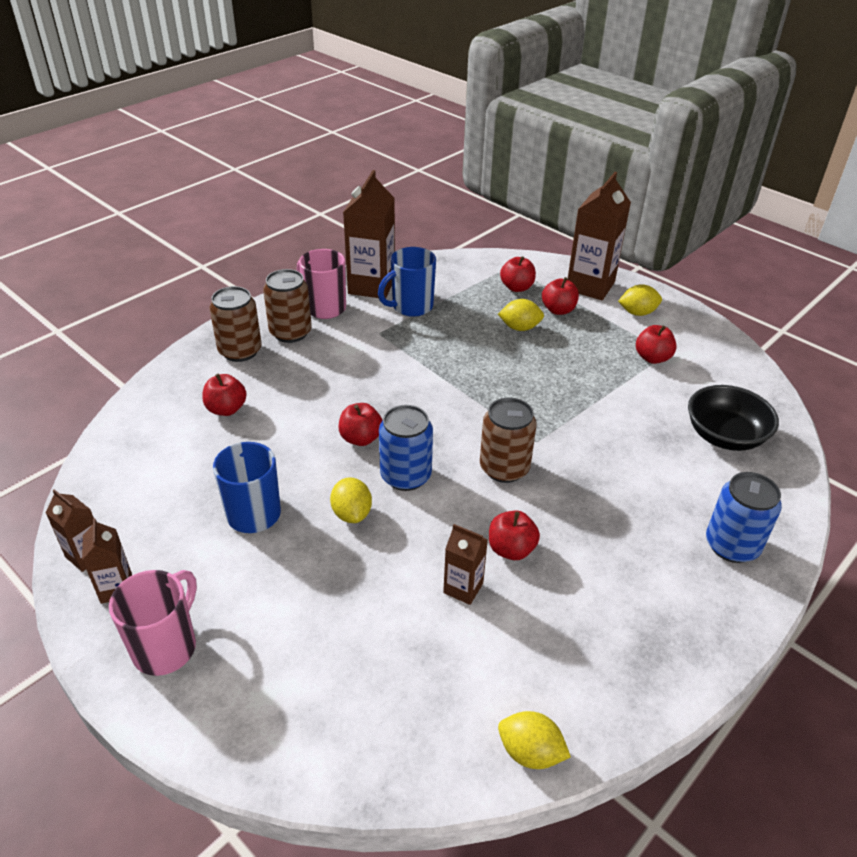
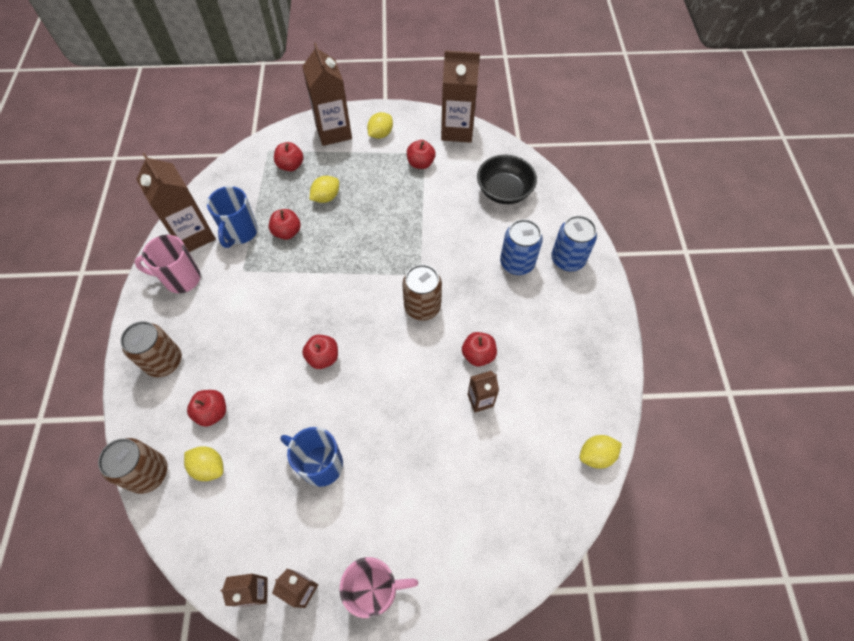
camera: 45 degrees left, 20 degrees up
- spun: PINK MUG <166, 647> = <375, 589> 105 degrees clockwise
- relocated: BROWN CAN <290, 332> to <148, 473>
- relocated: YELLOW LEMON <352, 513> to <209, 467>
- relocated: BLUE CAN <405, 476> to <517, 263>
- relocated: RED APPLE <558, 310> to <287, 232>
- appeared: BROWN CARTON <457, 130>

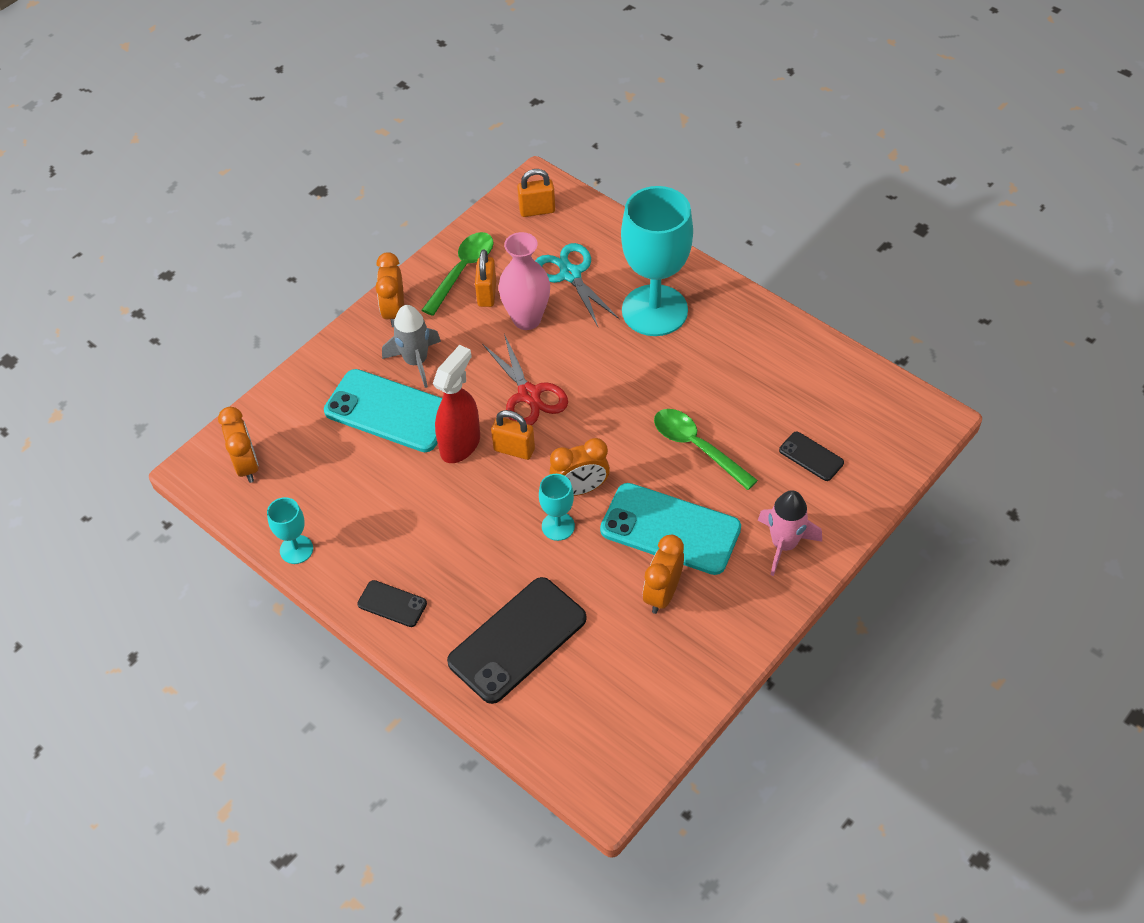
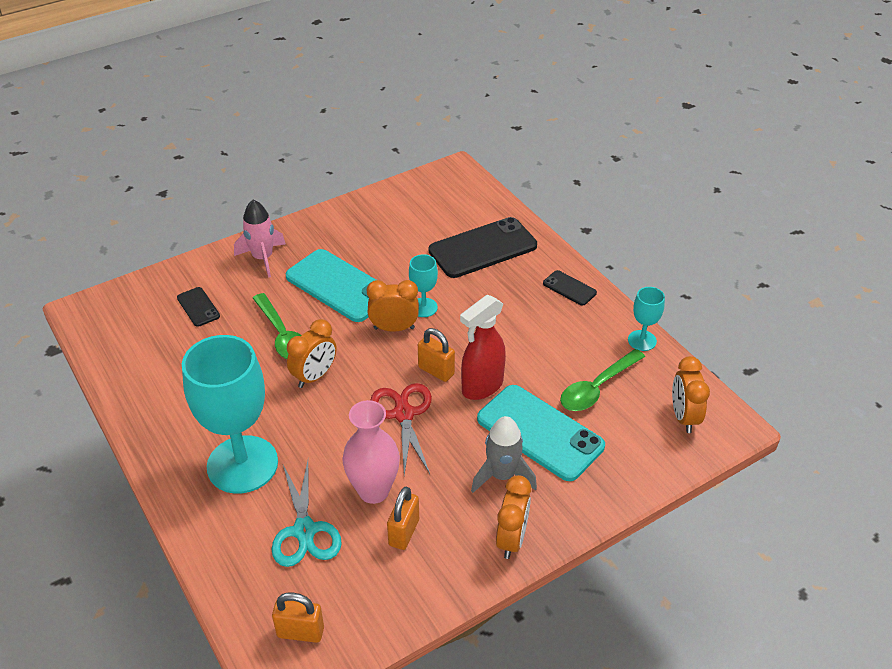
camera: 165 degrees left, 10 degrees down
- relocated: GREEN SPOON <462, 271> to <597, 388>
- relocated: ORANGE CLOCK <662, 594> to <314, 376>

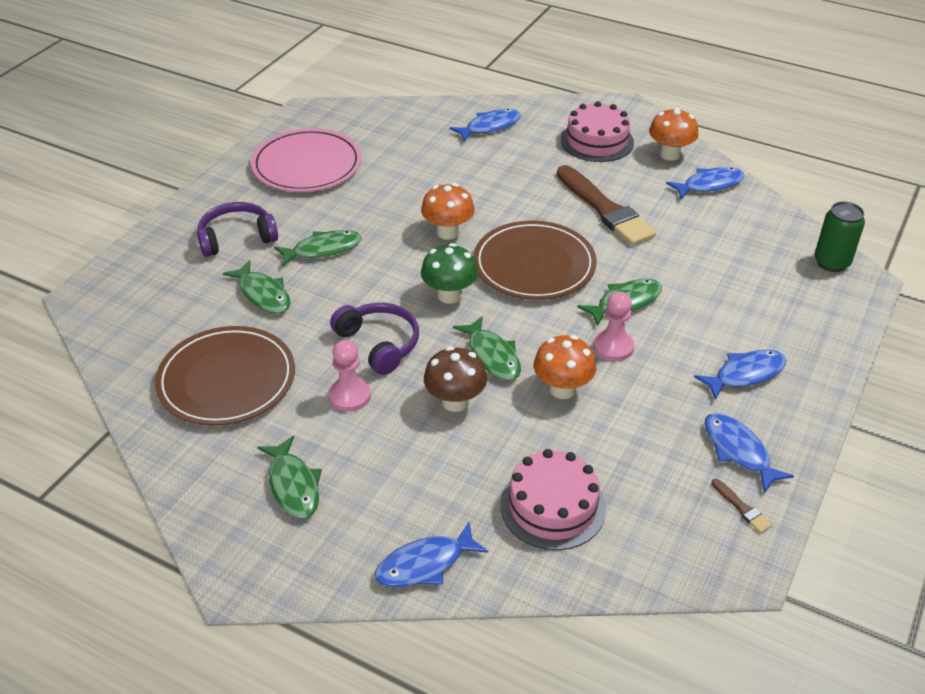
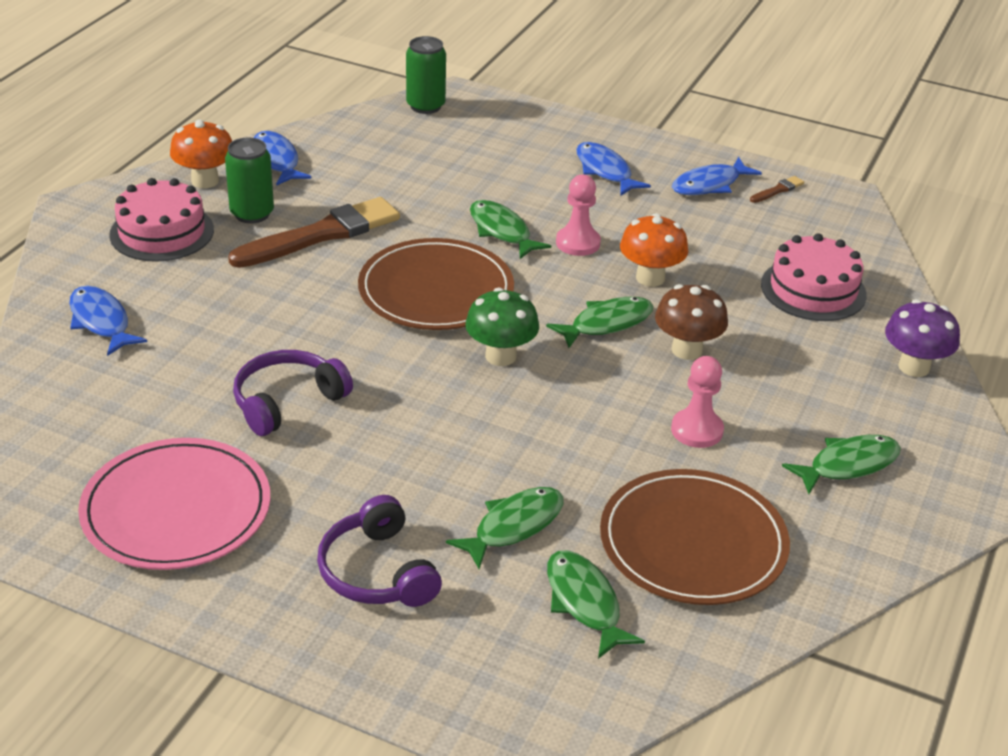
camera: 95 degrees left, 5 degrees down
- relocated: GREEN FISH <323, 249> to <584, 603>
- relocated: PURPLE HEADPHONES <379, 344> to <287, 401>
- exchanged: BLUE FISH <425, 564> to PURPLE MUSHROOM <914, 367>
- missing: ORANGE MUSHROOM <448, 232>
- appeared: GREEN CAN <252, 214>

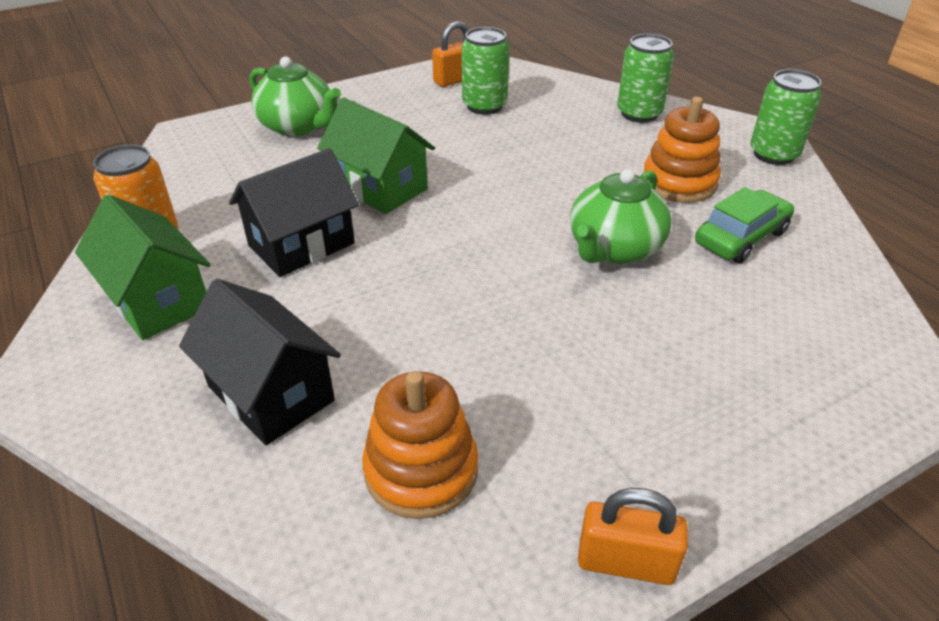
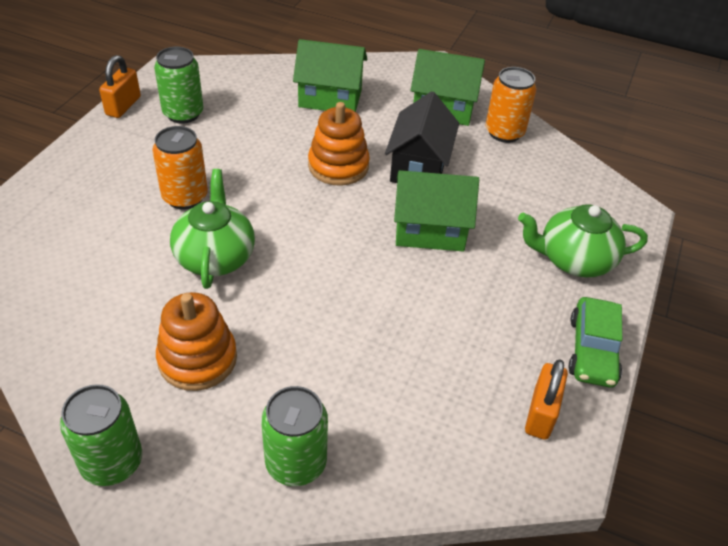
camera: 140 degrees right, 5 degrees up
- colour: BLACK HOUSE <271, 393> to GREEN HOUSE <330, 98>
- relocated: ORANGE STACKING TOY <421, 470> to <338, 166>
- relocated: GREEN CAN <484, 106> to <183, 113>
- spun: ORANGE PADLOCK <626, 562> = <123, 106> 45 degrees counterclockwise
- relocated: GREEN CAR <741, 237> to <592, 350>
- appeared: ORANGE CAN <185, 197>

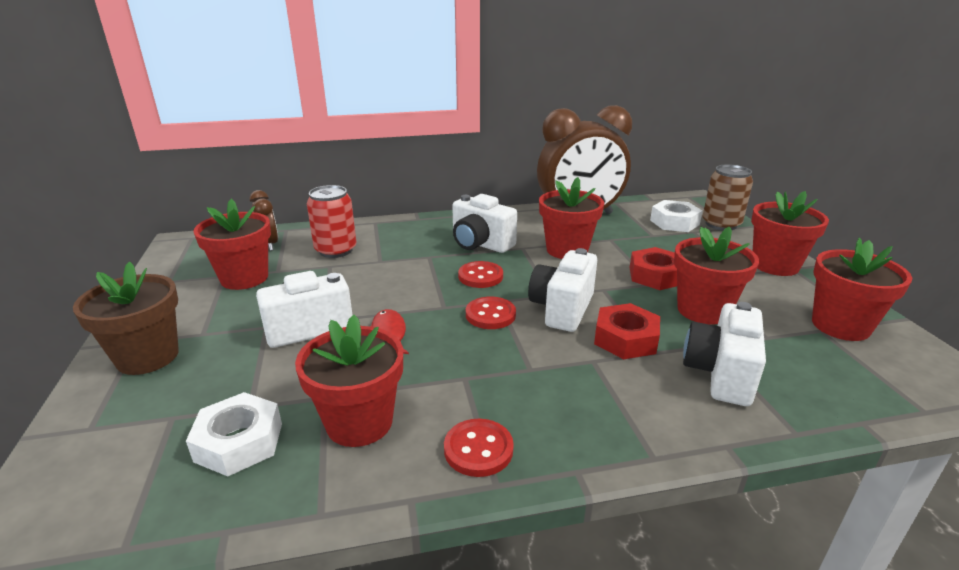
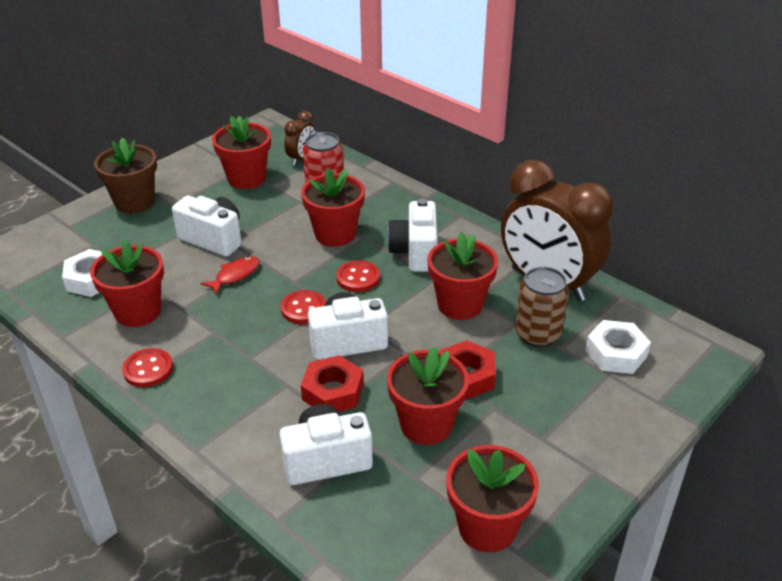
camera: 55 degrees right, 10 degrees up
- relocated: BROWN CAN <721, 224> to <538, 334>
- relocated: RED FLOWER POT <775, 265> to <335, 234>

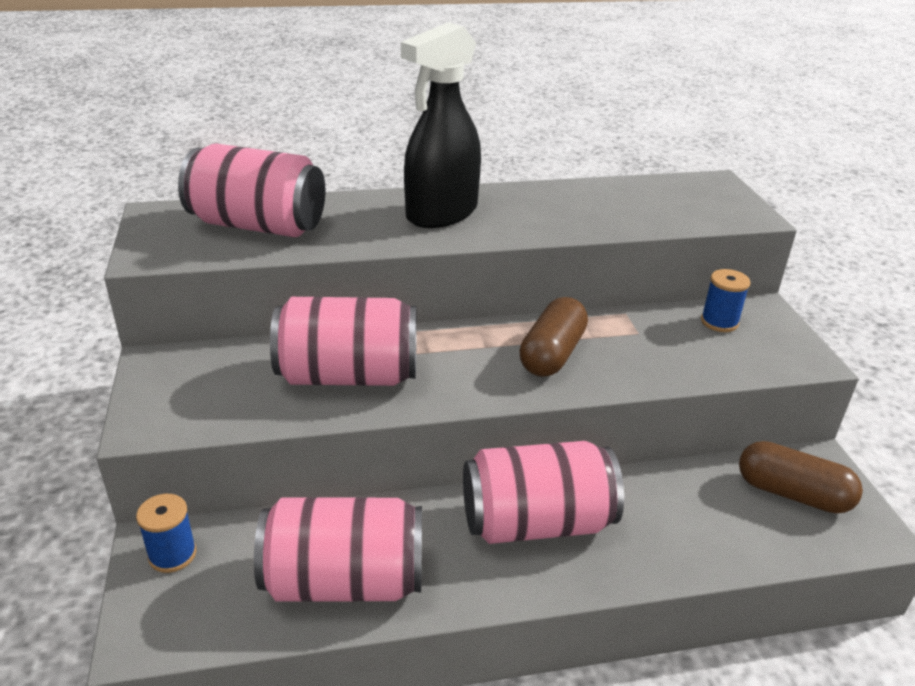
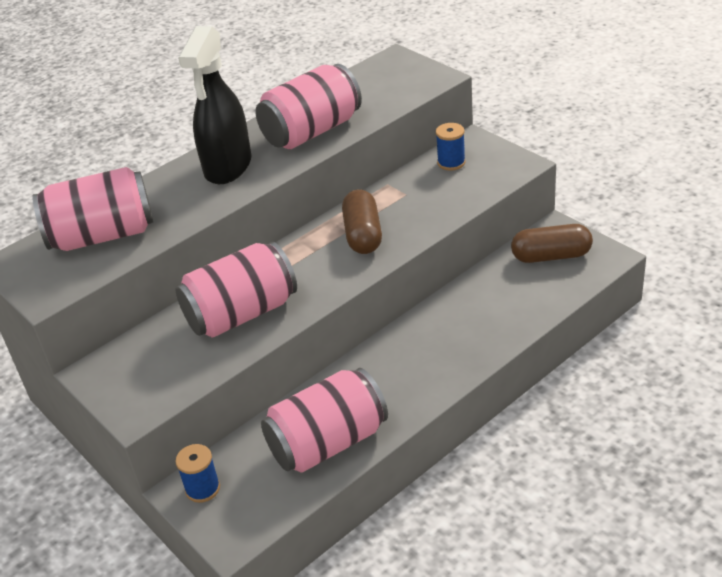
camera: 25 degrees left, 5 degrees up
- relocated: PINK CAN <536, 522> to <312, 131>

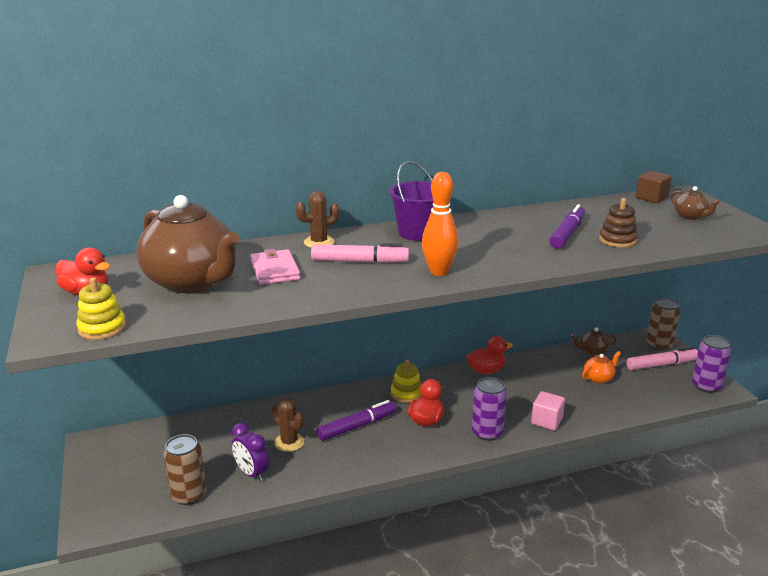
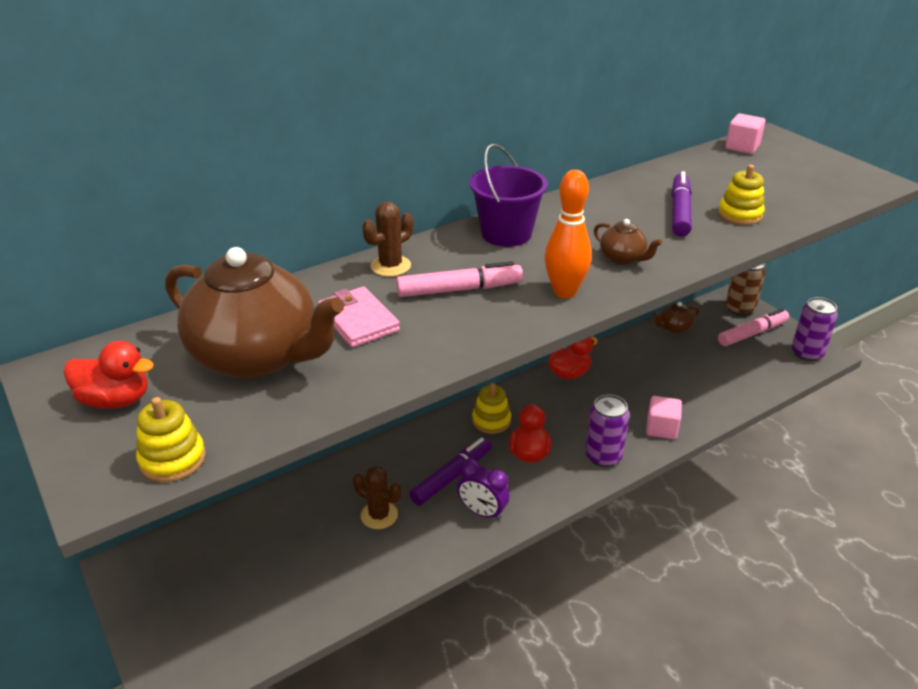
camera: 15 degrees left, 10 degrees up
- missing: BROWN CAN <189, 495>
- relocated: PURPLE CLOCK <251, 473> to <482, 512>
- missing: ORANGE TEAPOT <598, 378>
- colour: BROWN STACKING TOY <617, 240> to YELLOW STACKING TOY <740, 214>
- colour: BROWN CUBE <651, 198> to PINK CUBE <742, 147>
- relocated: BROWN TEAPOT <690, 216> to <623, 259>

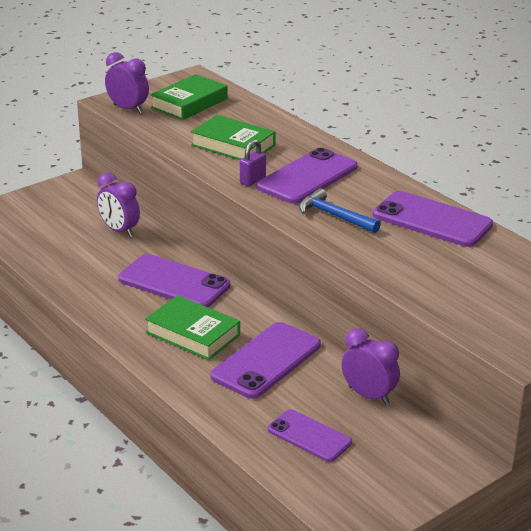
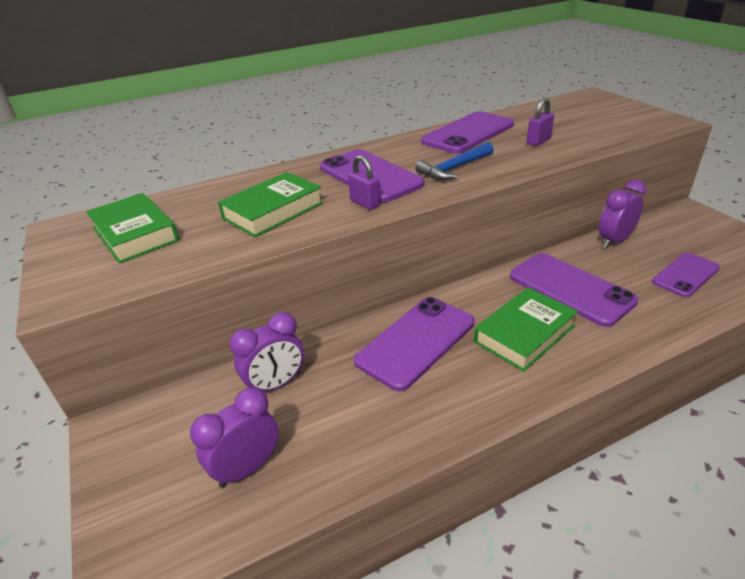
camera: 75 degrees left, 5 degrees up
- relocated: PURPLE CLOCK <128, 109> to <247, 468>
- appeared: PURPLE PADLOCK <538, 141>

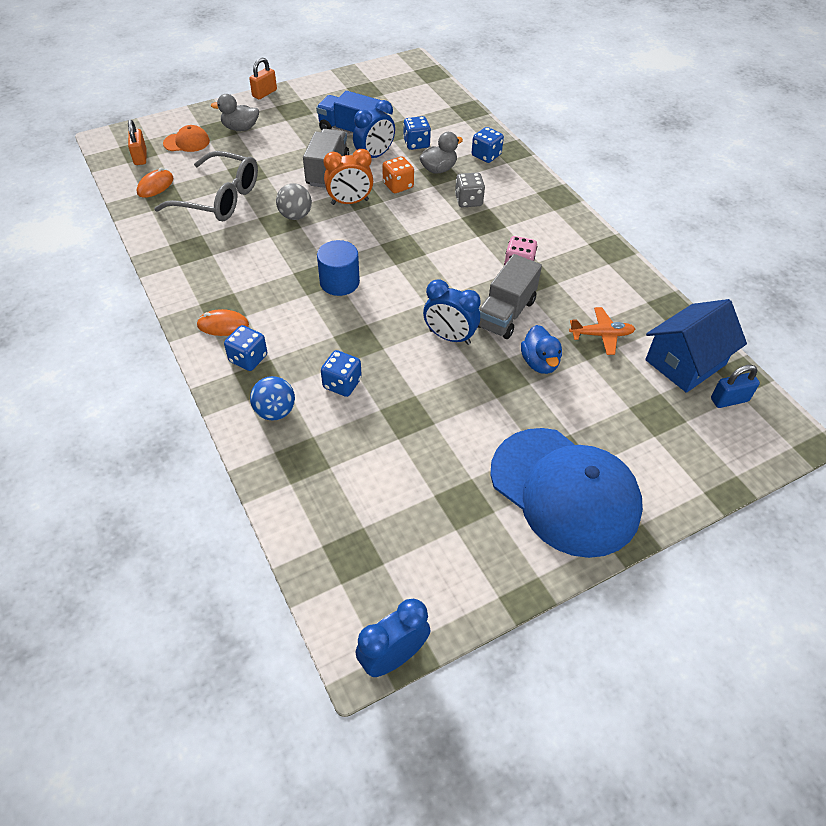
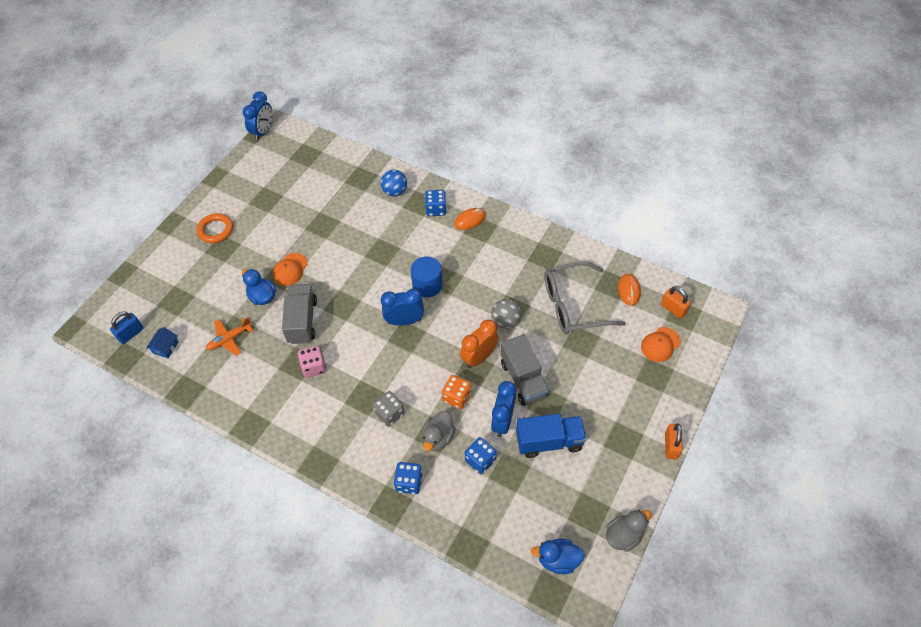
camera: 150 degrees right, 5 degrees up
- relocated: GREY DUCK <240, 128> to <623, 536>
- missing: BLUE DICE <342, 384>
- relocated: BLUE CLOCK <449, 337> to <404, 321>
- exchanged: BLUE CAP <565, 491> to ORANGE RING <215, 230>
- size: BLUE HOUSE <685, 362> = <165, 347> x0.45
- appeared: ORANGE CAP <290, 269>
- appeared: BLUE DUCK <558, 560>

